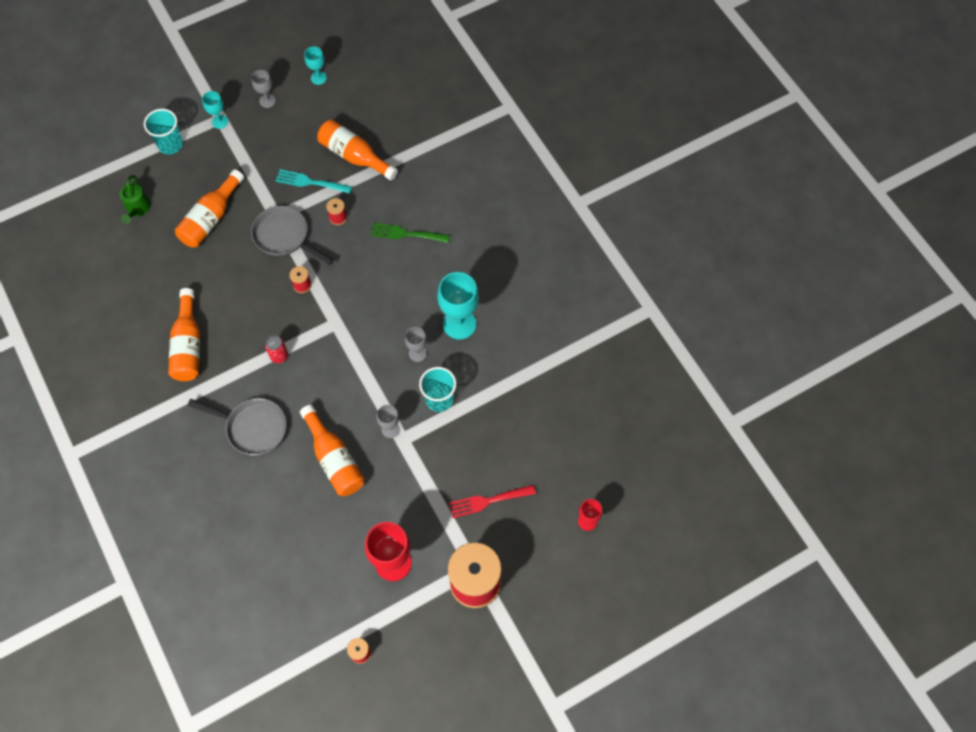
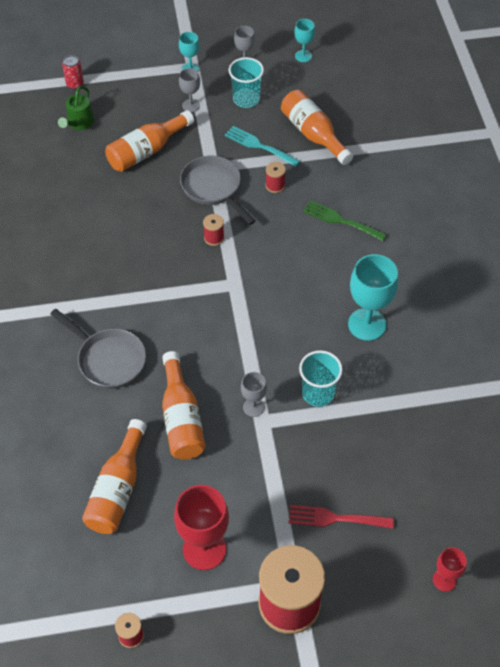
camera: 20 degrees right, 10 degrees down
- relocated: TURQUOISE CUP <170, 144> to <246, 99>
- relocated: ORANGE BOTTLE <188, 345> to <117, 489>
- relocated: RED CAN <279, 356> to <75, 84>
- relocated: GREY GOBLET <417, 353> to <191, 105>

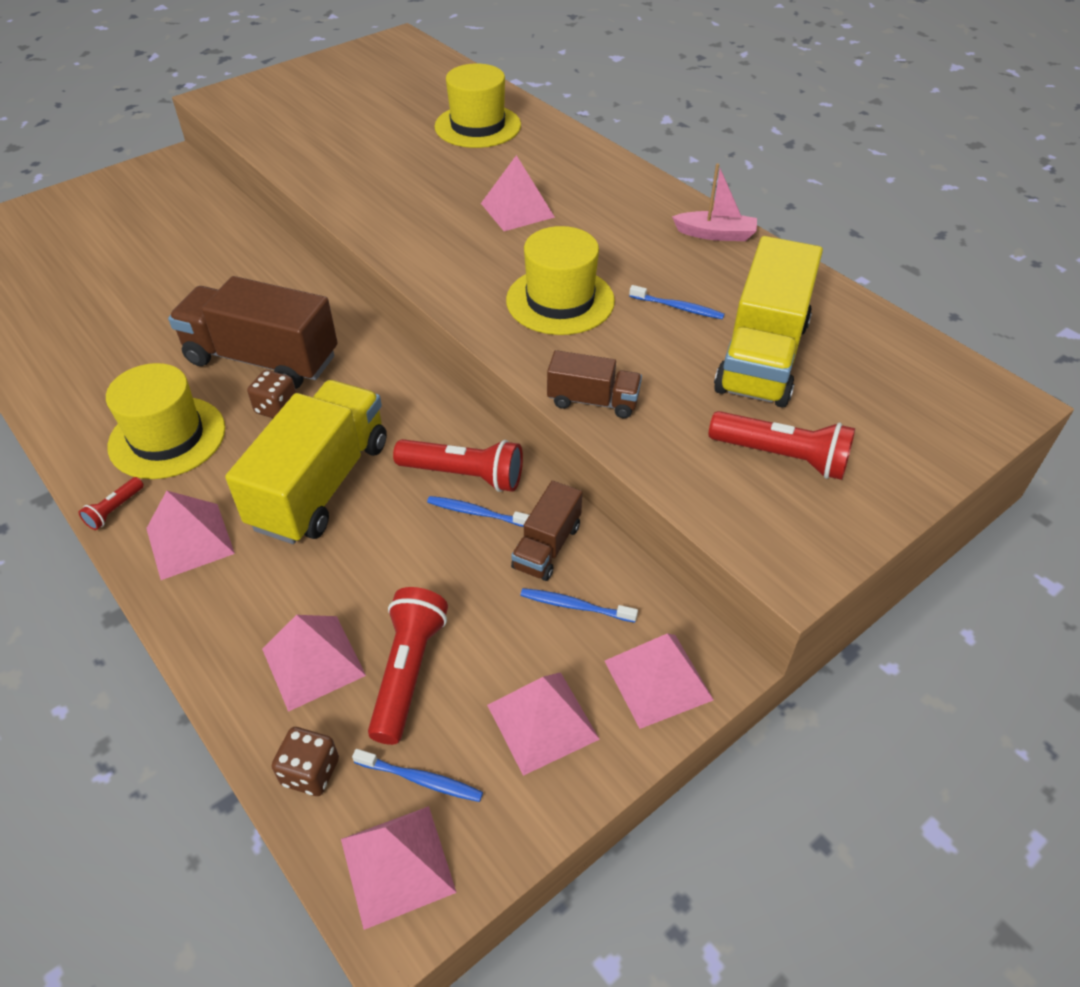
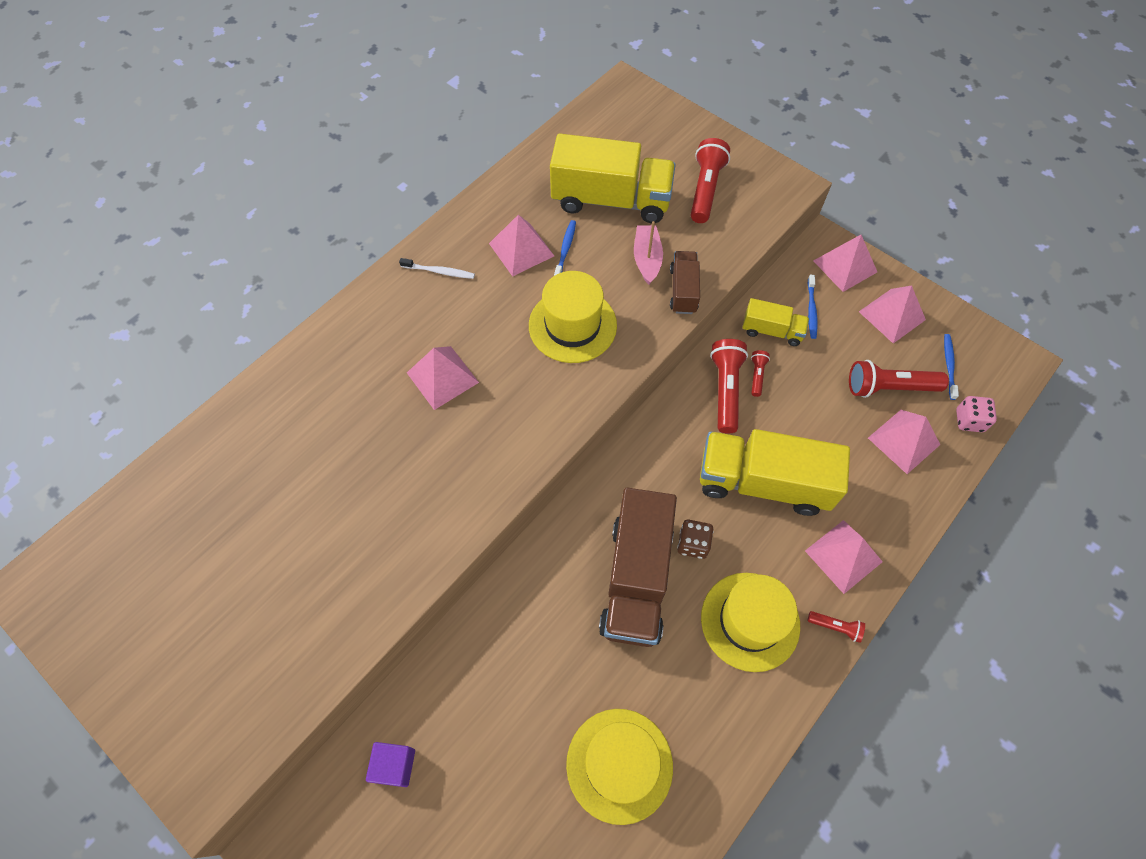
camera: 100 degrees left, 15 degrees up
- colour: BROWN DICE <310, 772> to PINK DICE <969, 420>
- relocated: PINK PYRAMID <397, 865> to <521, 249>
- exchanged: BLUE TOOTHBRUSH <476, 513> to RED FLASHLIGHT <757, 375>
- relocated: YELLOW HAT <477, 126> to <619, 765>
- colour: BROWN TRUCK <547, 547> to YELLOW TRUCK <772, 331>
- relocated: PINK BOAT <715, 234> to <647, 259>
- appeared: PURPLE CUBE <394, 765>
- appeared: WHITE TOOTHBRUSH <439, 271>

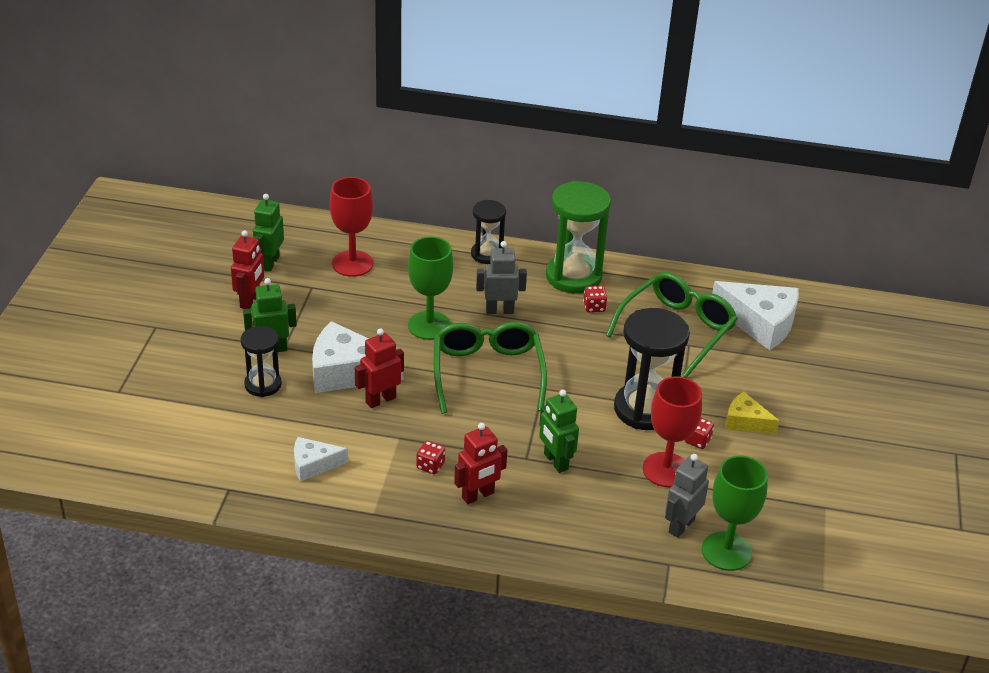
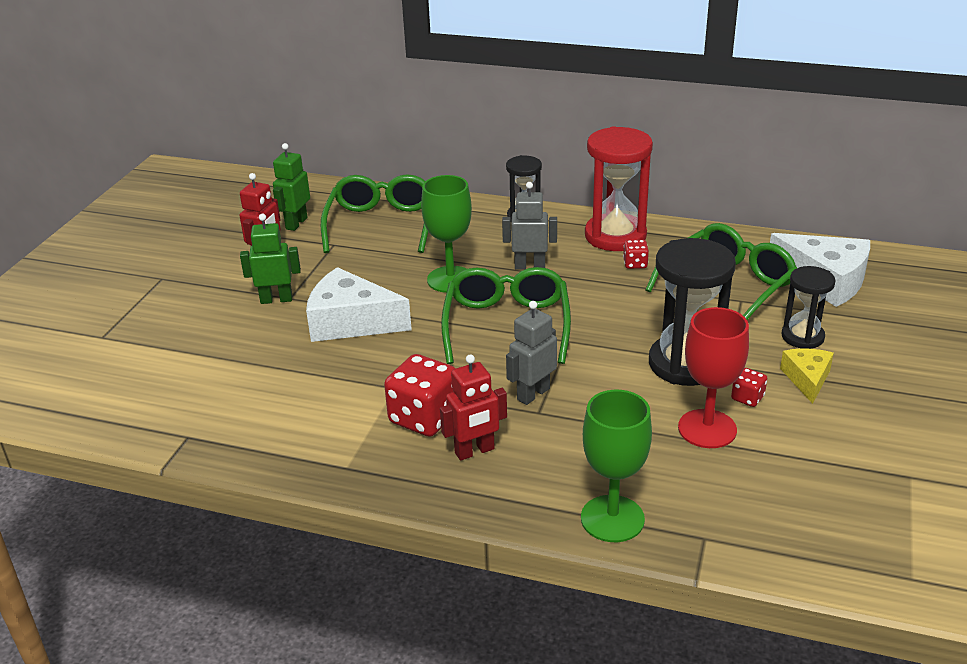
camera: 10 degrees right, 5 degrees down
- relocated: BLACK HOURGLASS <263, 384> to <802, 337>
- missing: WHITE CHEESE <313, 465>
- exchanged: RED GOBLET <352, 263> to GREEN GLASSES <381, 224>
- missing: RED ROBOT <380, 400>
- size: RED DICE <430, 466> = <424, 418> x2.08
- missing: GREEN ROBOT <555, 462>
- colour: GREEN HOURGLASS <573, 276> to RED HOURGLASS <615, 236>
- relocated: GREY ROBOT <681, 526> to <533, 394>
- relocated: GREEN GOBLET <726, 551> to <612, 519>
- spun: YELLOW CHEESE <745, 422> = <807, 379> 60 degrees clockwise

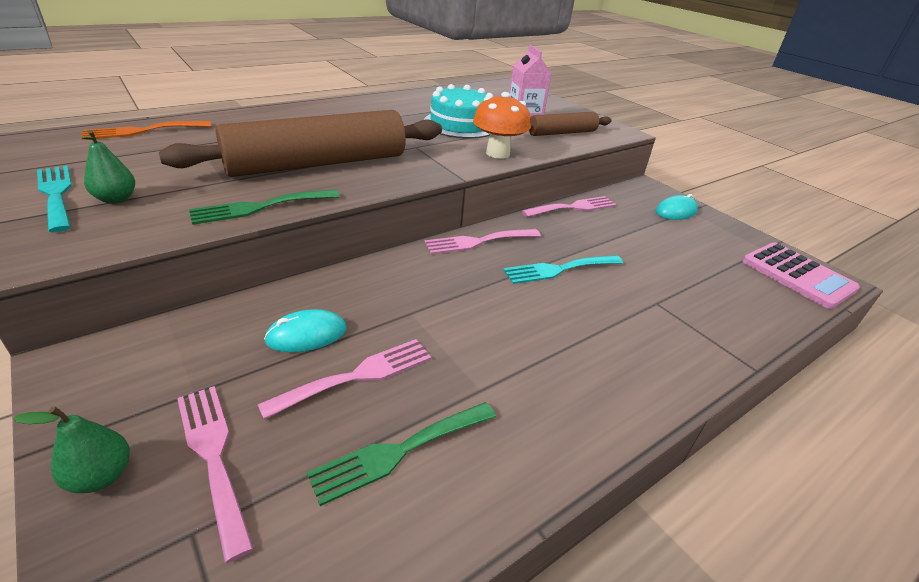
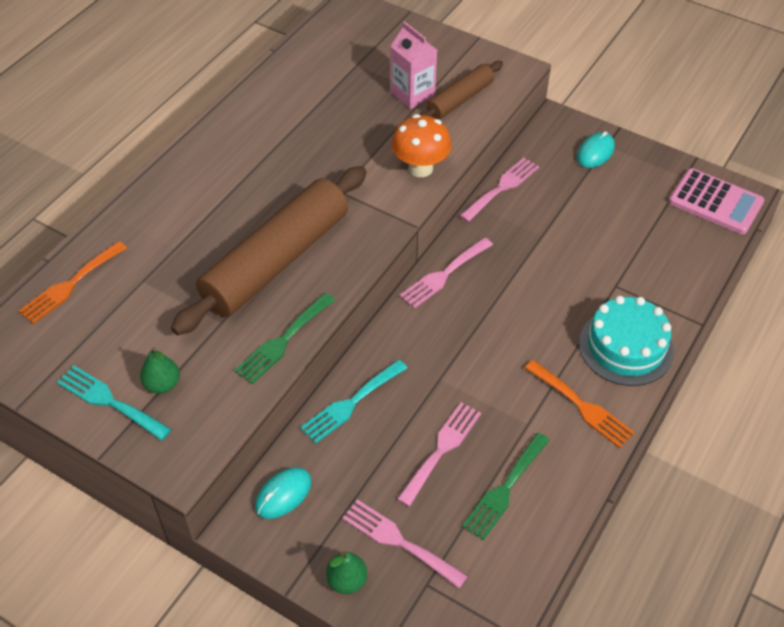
camera: 20 degrees left, 15 degrees up
- relocated: TURQUOISE MOUSE <306, 335> to <283, 494>
- relocated: TURQUOISE CAKE <460, 124> to <626, 347>
- relocated: TURQUOISE FORK <558, 269> to <351, 404>
- appeared: ORANGE FORK <582, 406>

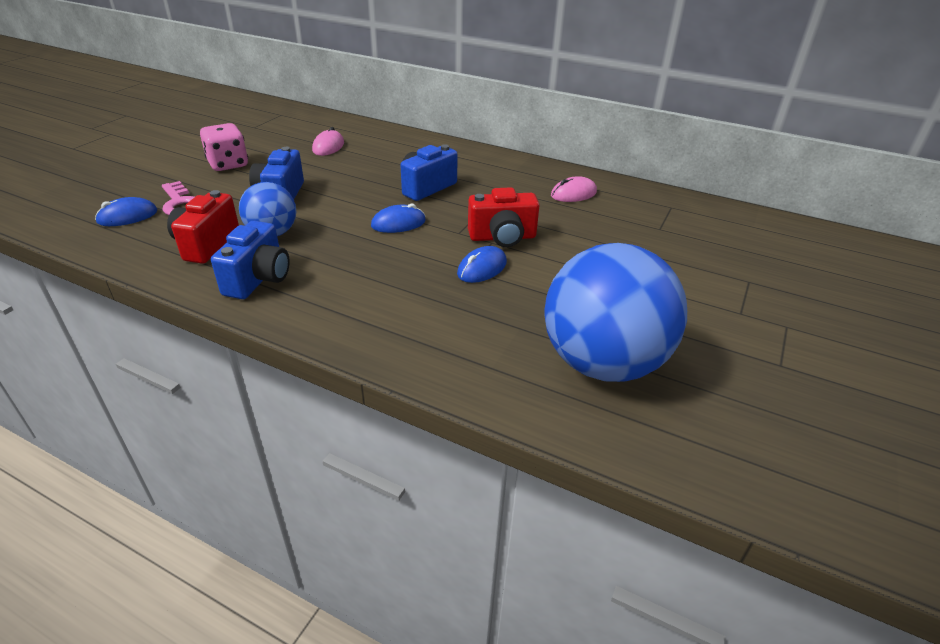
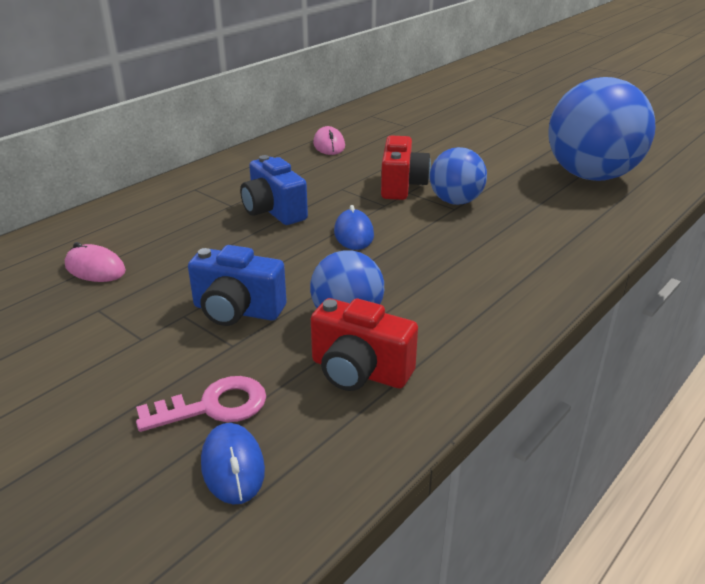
camera: 75 degrees left, 5 degrees down
- missing: PINK DICE <228, 164>
- missing: BLUE CAMERA <258, 279>
- exchanged: BLUE MOUSE <482, 268> to BLUE BALL <455, 201>

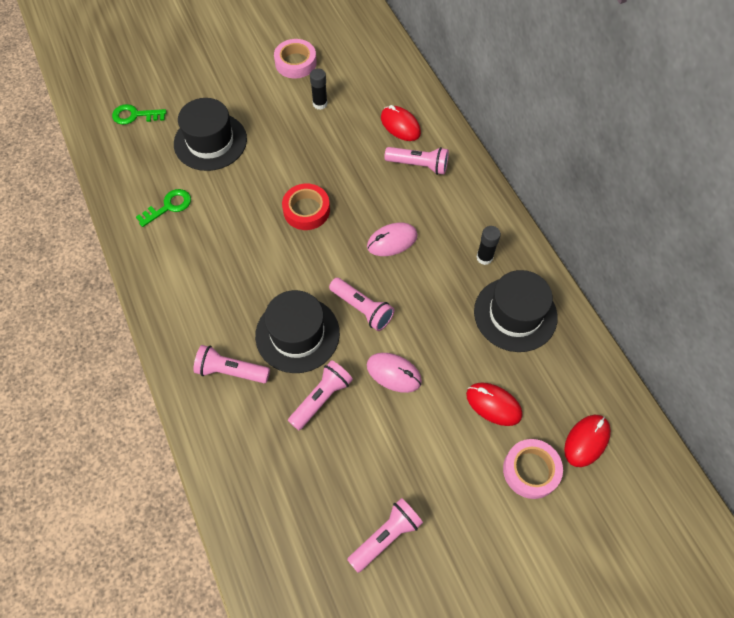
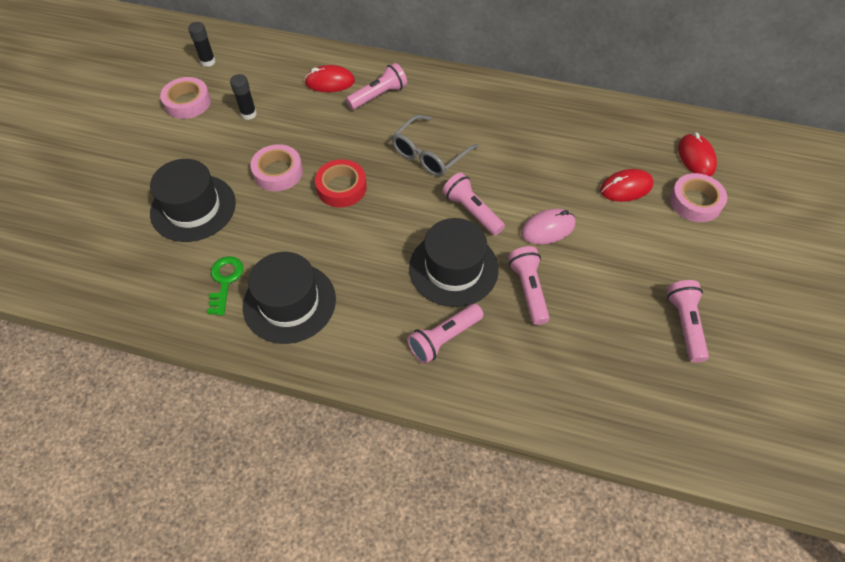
camera: 50 degrees left, 5 degrees down
- missing: GREEN KEY <135, 115>
- spun: PINK FLASHLIGHT <362, 309> = <471, 211> 120 degrees counterclockwise
- exchanged: PINK MOUSE <392, 241> to GREY GLASSES <429, 154>
- relocated: BLACK HAT <515, 314> to <289, 302>
- relocated: BLACK GLUE STICK <484, 257> to <208, 61>
- appeared: PINK TAPE <278, 172>

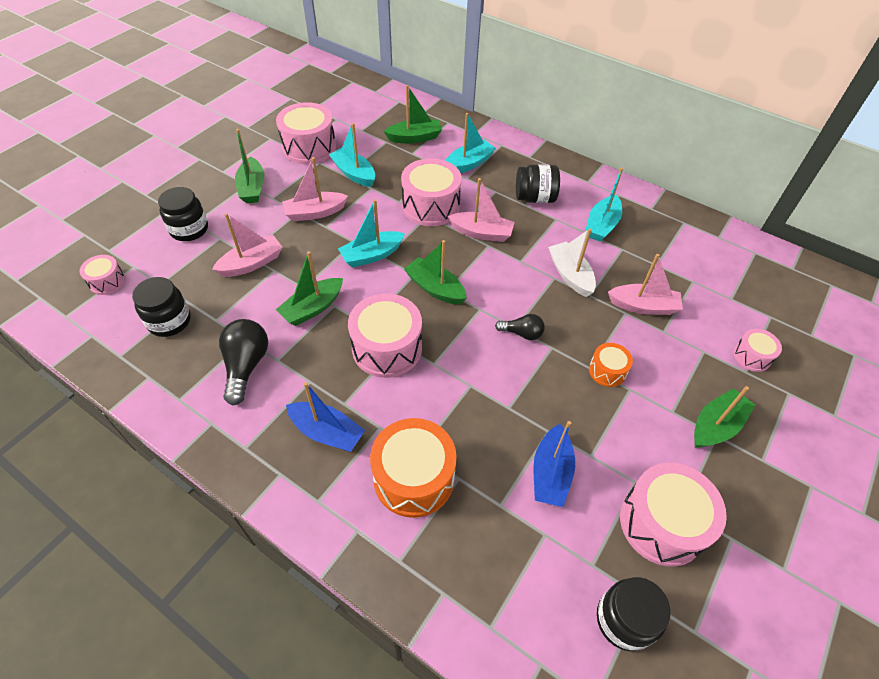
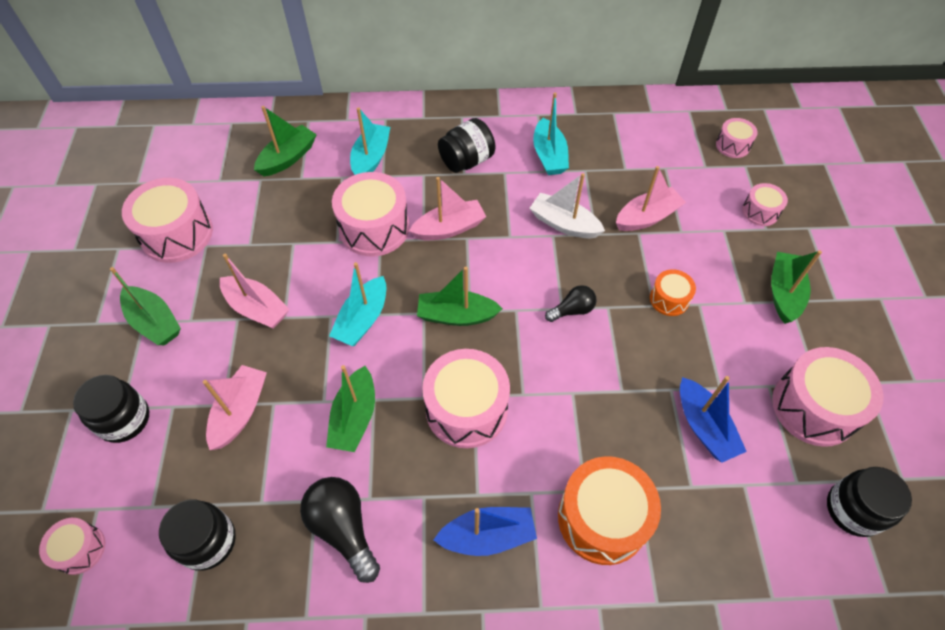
camera: 35 degrees left, 5 degrees up
- spun: PINK BOAT <315, 213> = <257, 308> 90 degrees counterclockwise
- missing: TURQUOISE BOAT <354, 173>
- appeared: PINK DRUM <732, 145>

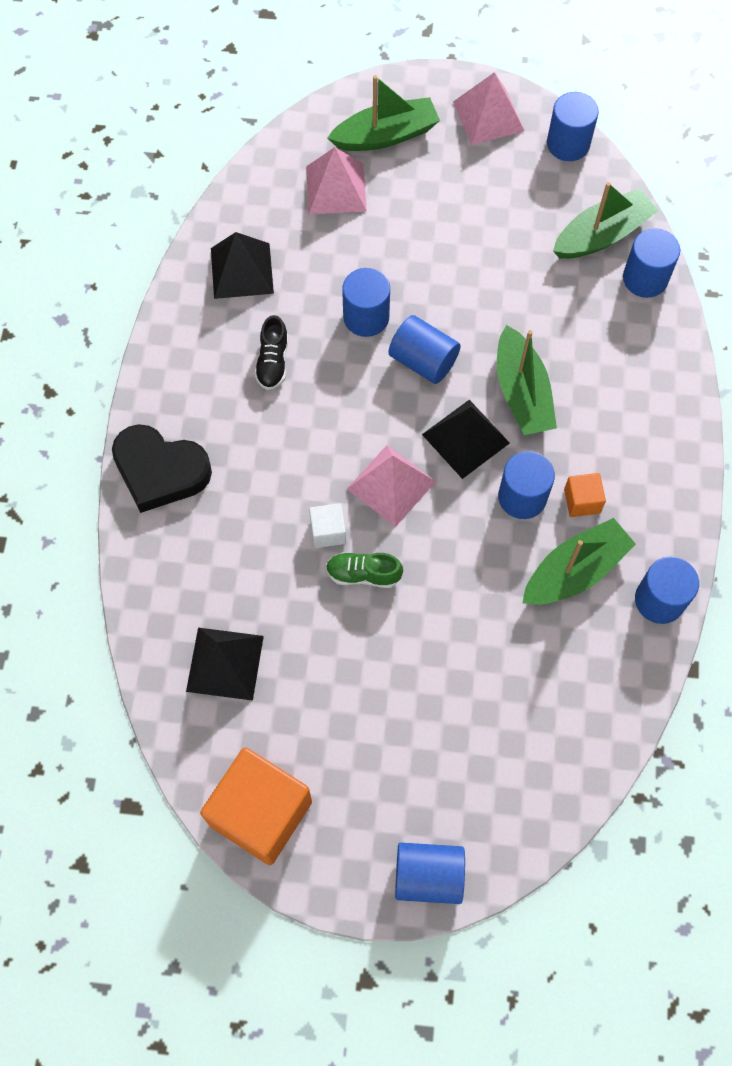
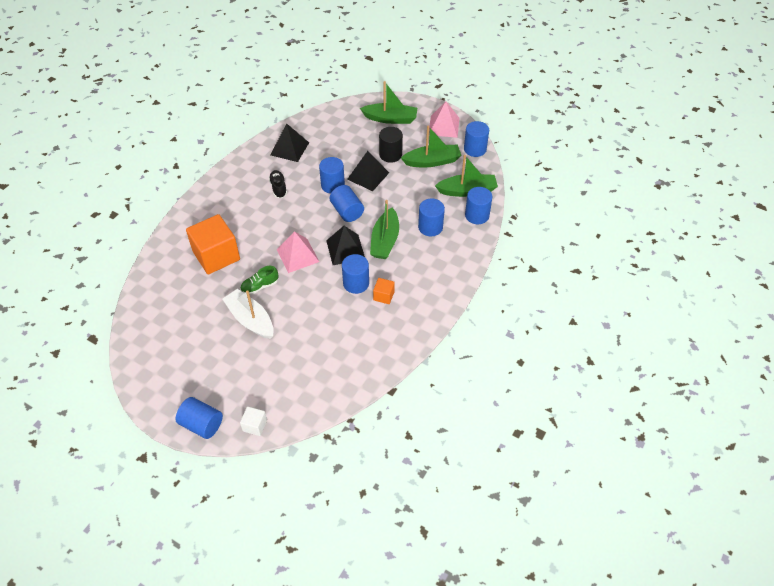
camera: 25 degrees right, 15 degrees down
- missing: BLACK HEART <160, 471>
- relocated: BLACK PYRAMID <225, 663> to <368, 176>
- relocated: ORANGE CUBE <260, 813> to <216, 256>
- spun: BLACK SHOE <273, 362> = <278, 188> 135 degrees clockwise
- missing: PINK PYRAMID <336, 188>
- relocated: WHITE CUBE <328, 531> to <255, 425>
- spun: GREEN SHOE <363, 574> = <260, 286> 60 degrees counterclockwise
- relocated: GREEN BOAT <575, 571> to <432, 161>
- relocated: BLUE CYLINDER <659, 600> to <430, 227>
- appeared: WHITE BOAT <250, 319>
- appeared: BLACK CYLINDER <390, 154>

